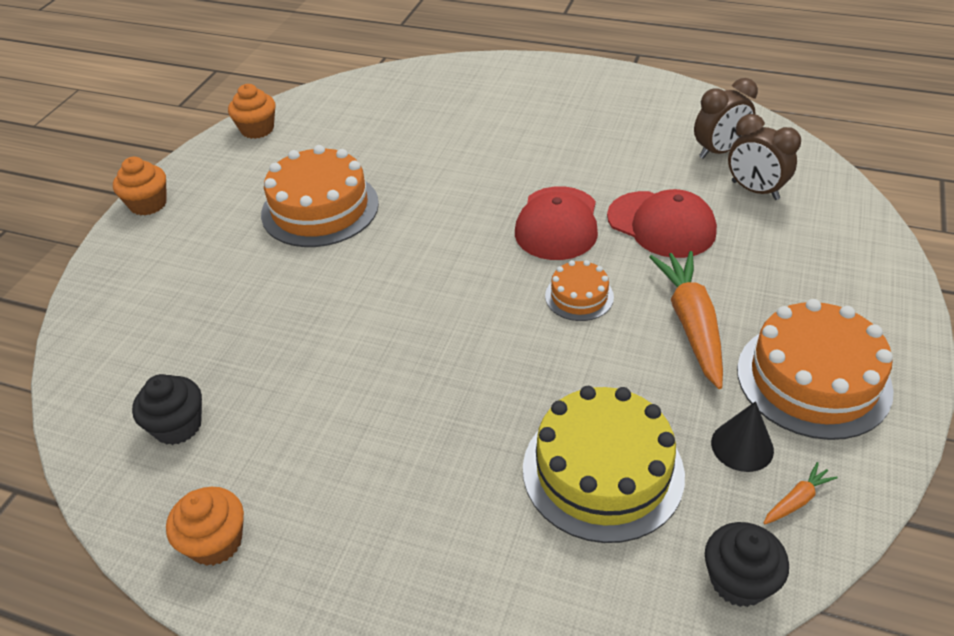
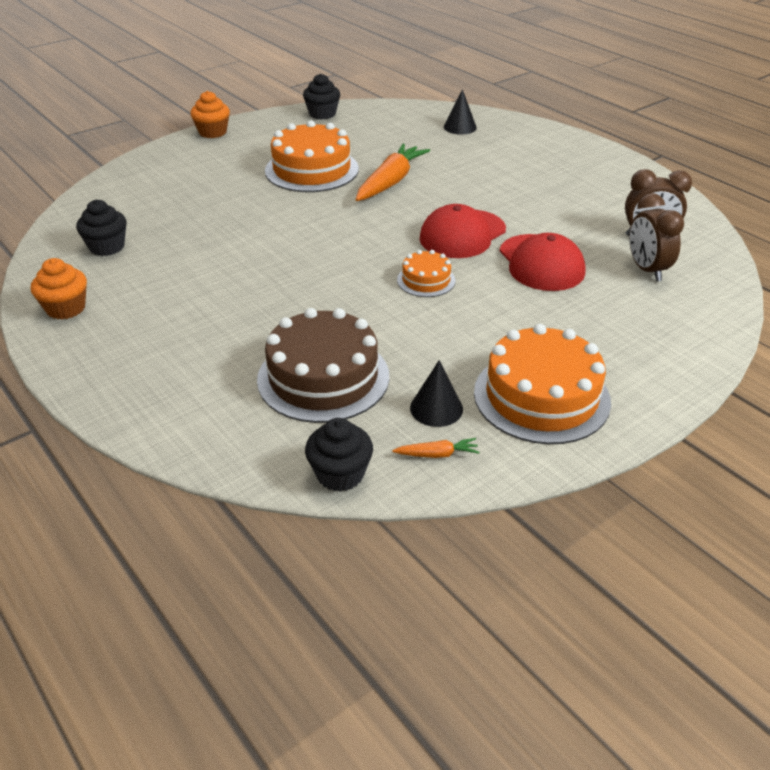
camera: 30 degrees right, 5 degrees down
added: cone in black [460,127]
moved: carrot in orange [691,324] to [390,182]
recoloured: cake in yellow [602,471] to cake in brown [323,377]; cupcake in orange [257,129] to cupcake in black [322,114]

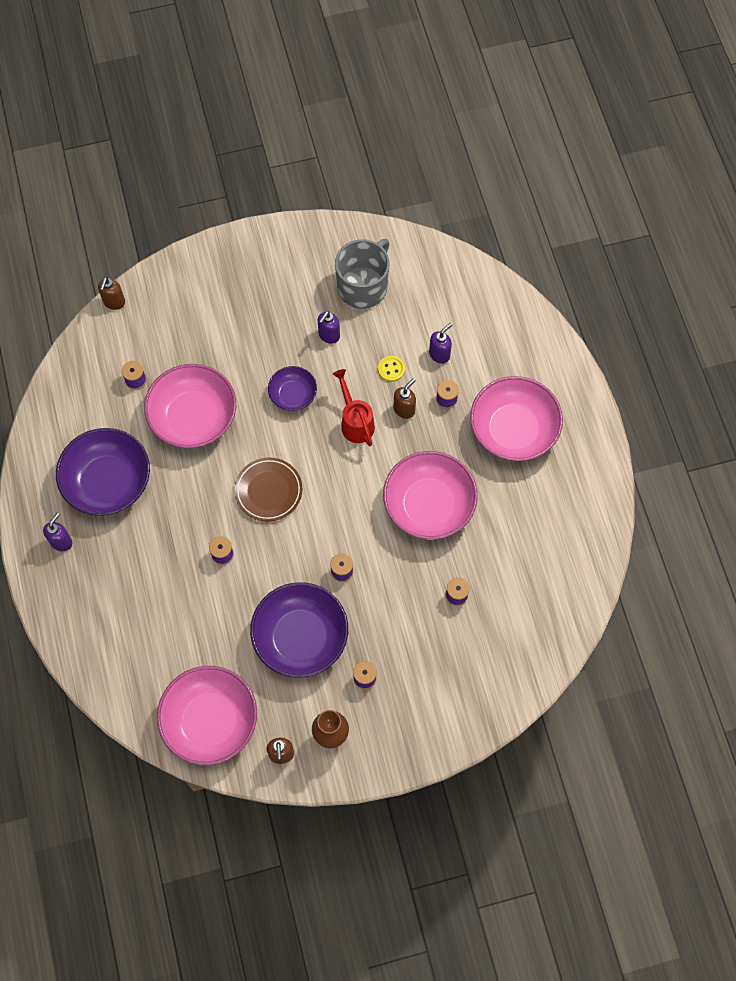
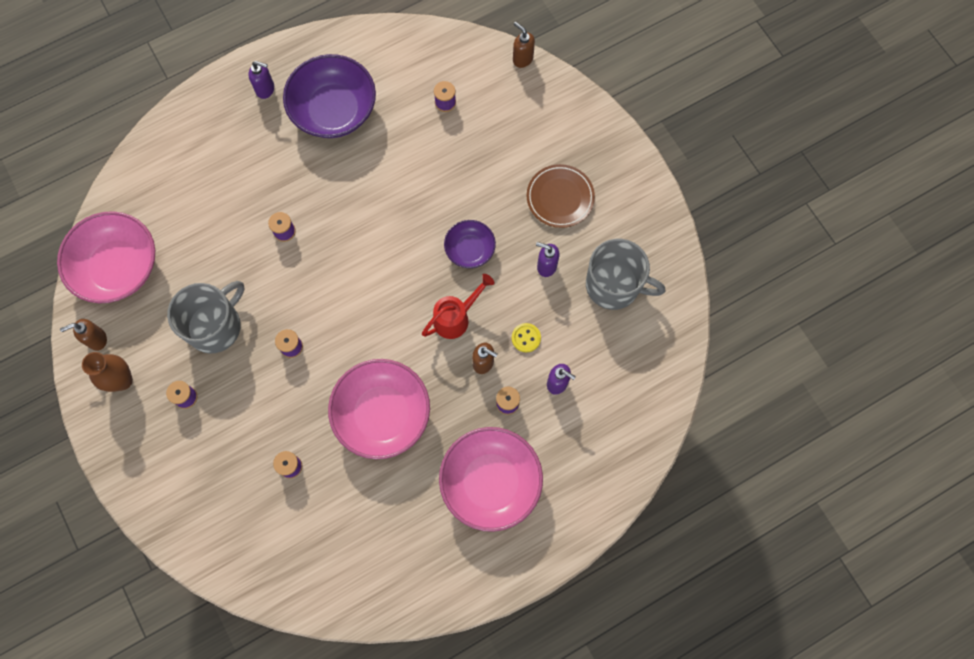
camera: 75 degrees right, 5 degrees up
removed: bowl in pink [193,417]
moved: plate in brown [268,491] to [560,197]
replaced: bowl in purple [300,637] to mug in grey [215,326]
turned: soap dispenser in brown [114,302] = [522,59] 45 degrees clockwise

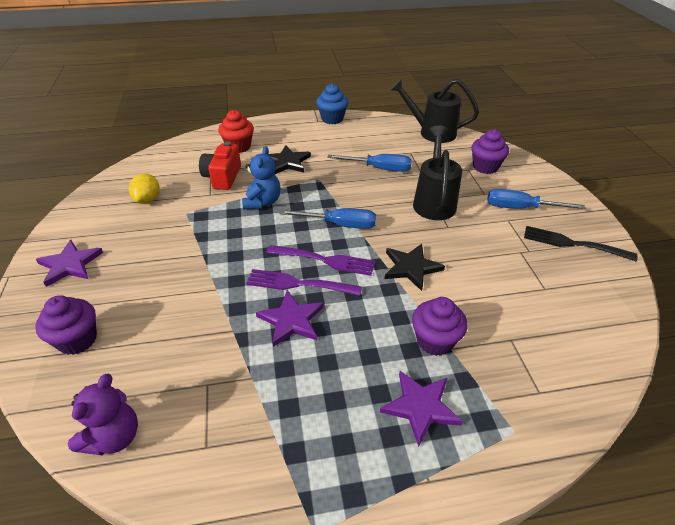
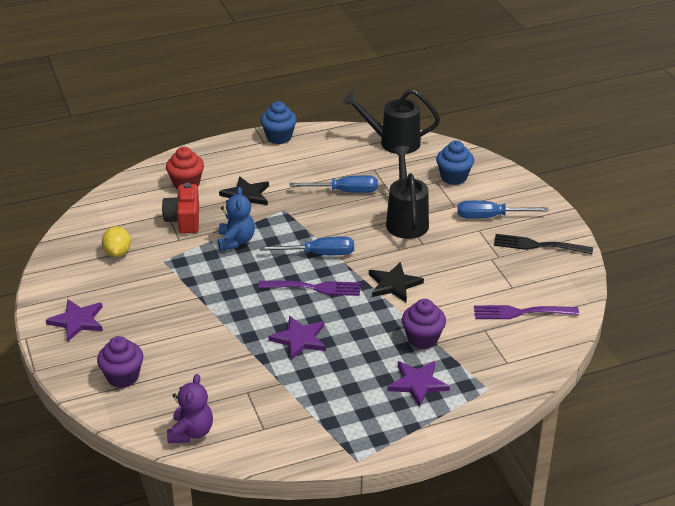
camera: 10 degrees left, 5 degrees down
moved: fork in purple [299,284] to [521,312]
recoloured: cupcake in purple [485,167] to cupcake in blue [453,177]

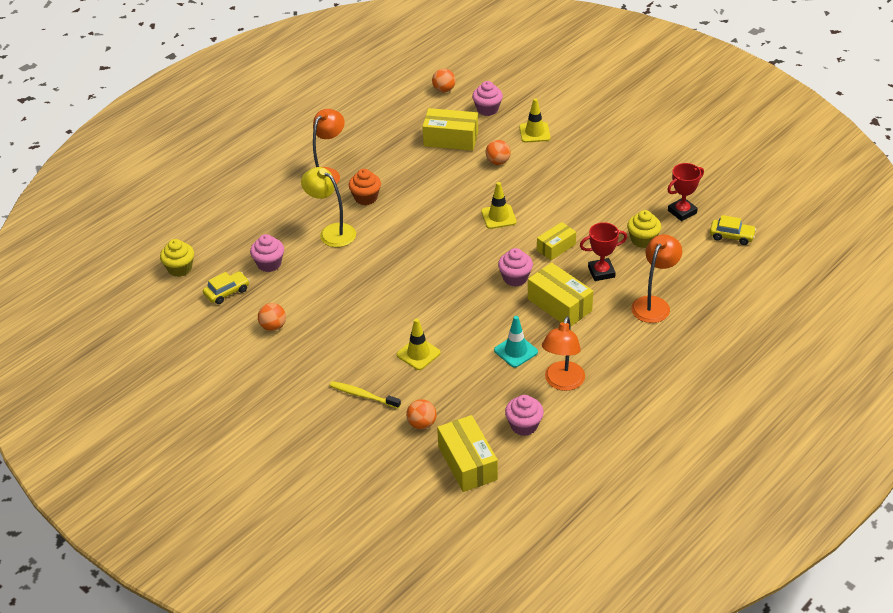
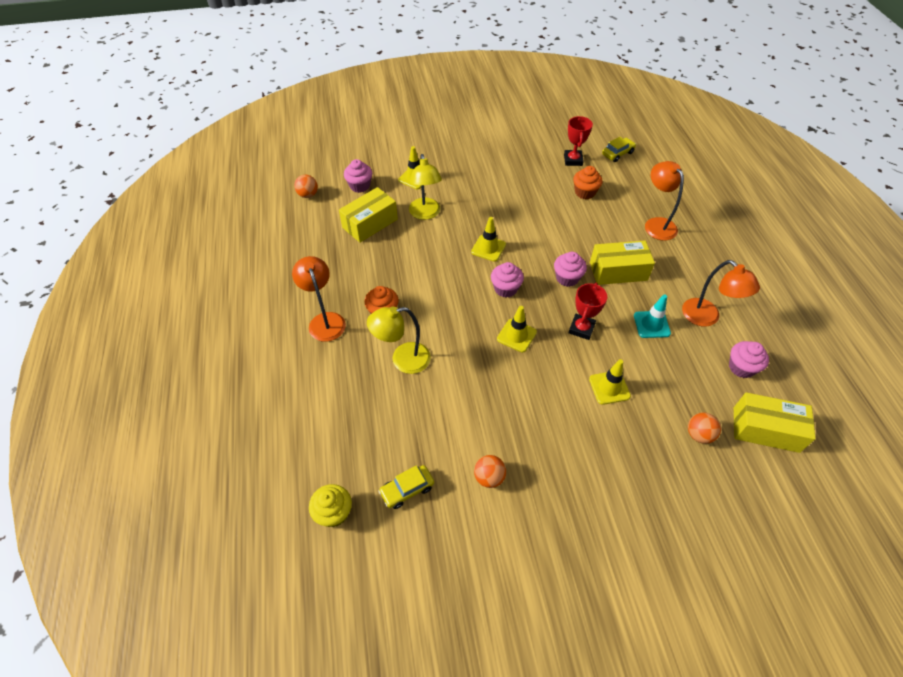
camera: 55 degrees left, 10 degrees up
removed: toothbrush in yellow [363,395]; box in yellow [556,247]
added: traffic cone in yellow [516,335]
moved: cupcake in pink [269,264] to [505,289]; trophy in red [601,272] to [581,329]
replaced: ball in orange [498,162] to lamp in yellow [425,214]
recoloured: cupcake in yellow [643,240] to cupcake in orange [584,192]
turned: car in yellow [227,292] = [407,489] 120 degrees counterclockwise

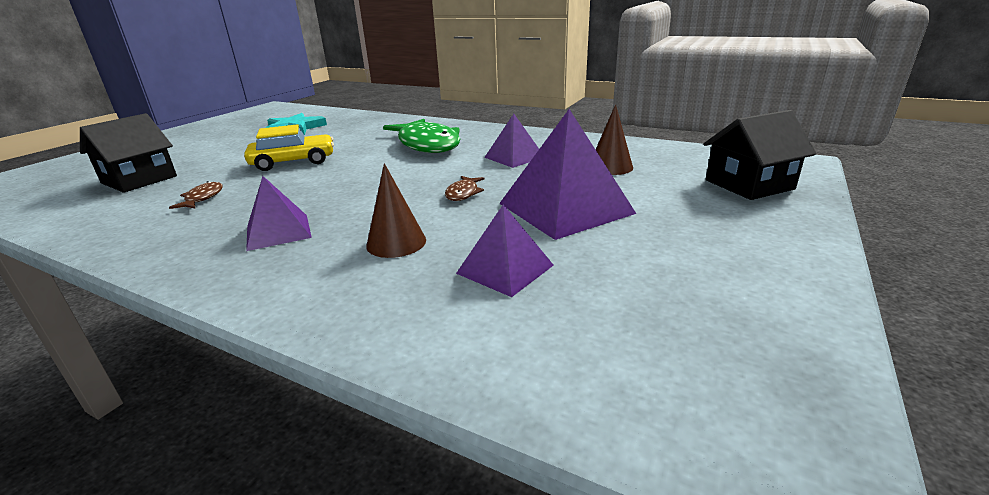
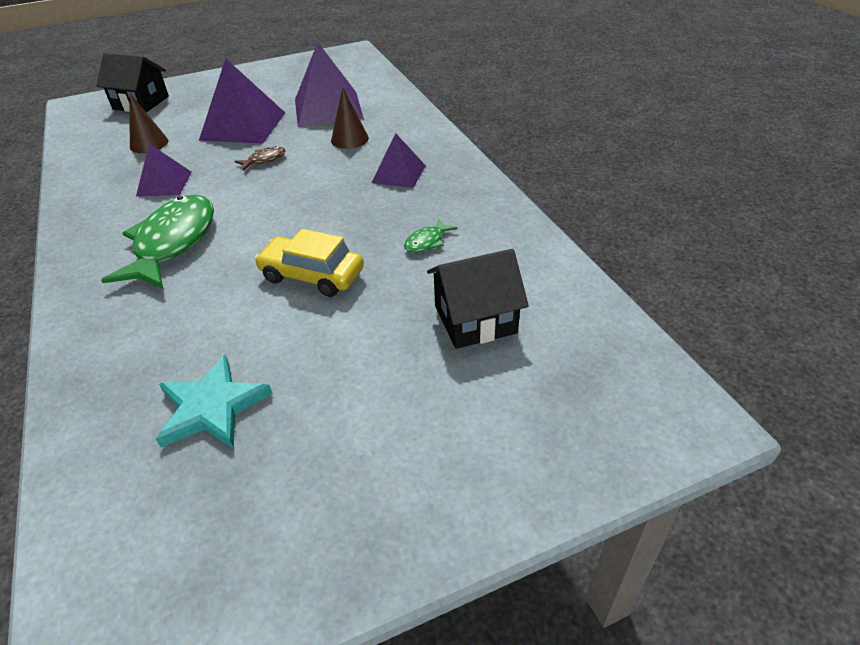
camera: 140 degrees left, 15 degrees up
recoloured: fish in brown [202,198] to fish in green [427,242]
resized: pyramid in purple [505,269] = [328,108] x1.74

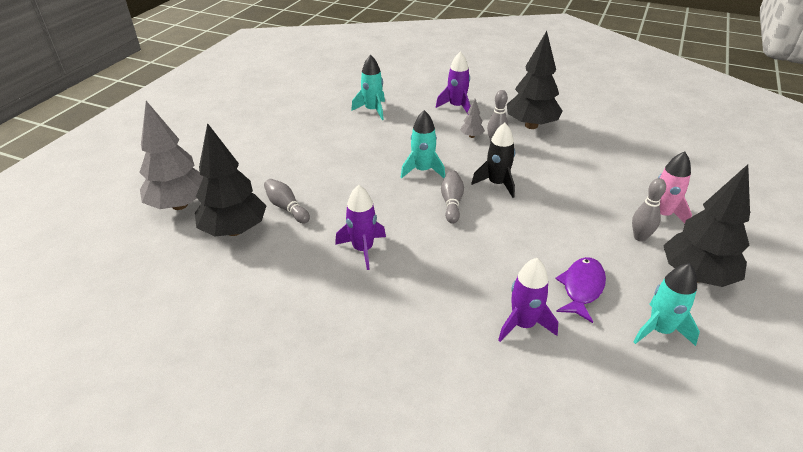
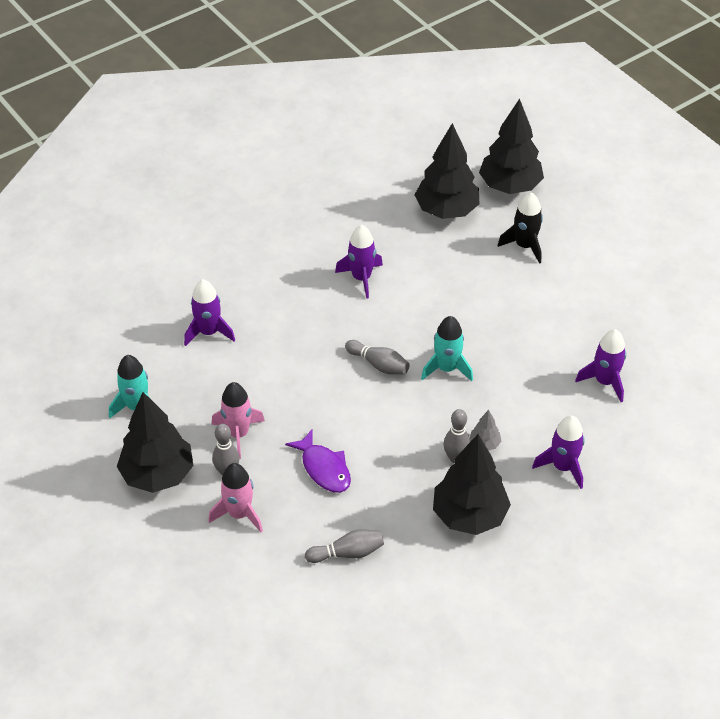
camera: 120 degrees right, 10 degrees up
added: rocket in pink [238,434]
moved: fish in purple [581,288] to [324,468]; bowling pin in grey [286,207] to [347,553]; rocket in black [497,184] to [524,246]
recoloured: tree in grey [180,205] to tree in black [509,186]; rocket in turquoise [372,110] to rocket in purple [604,381]

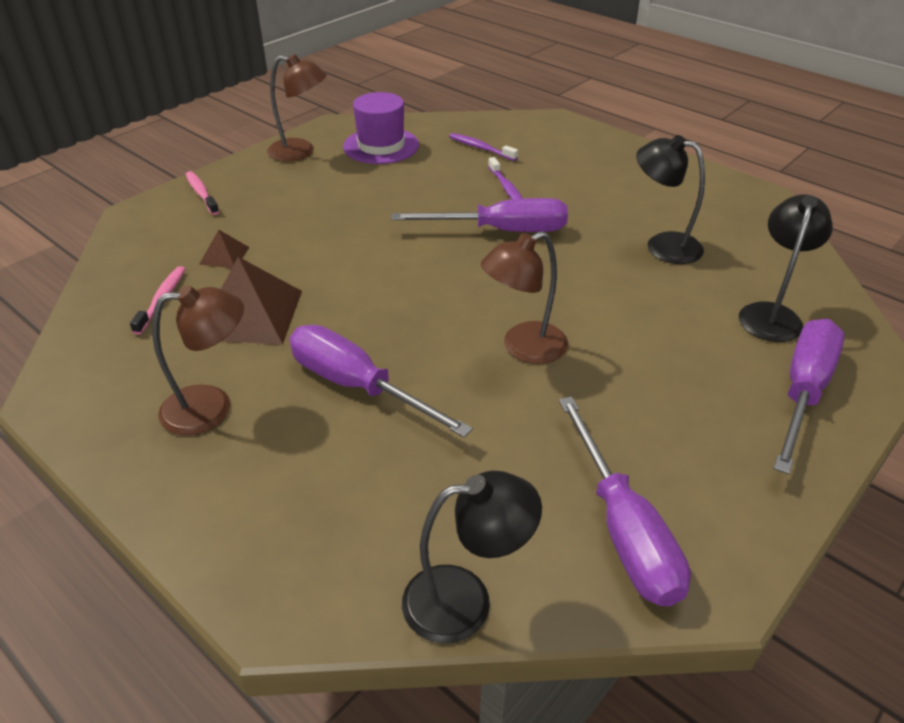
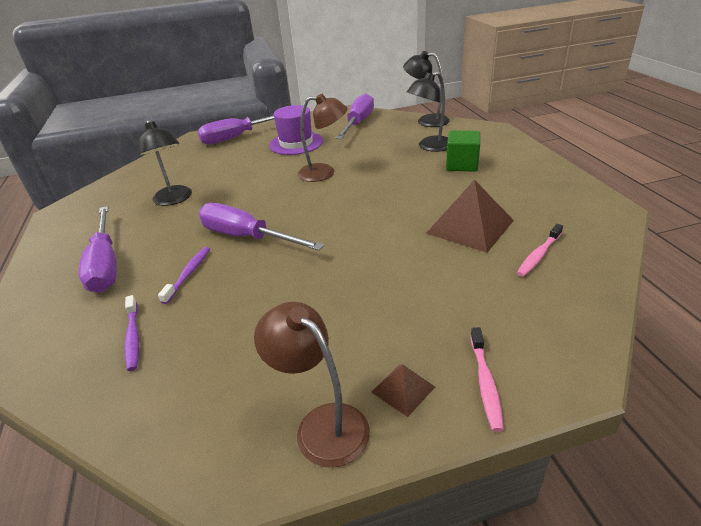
camera: 145 degrees left, 5 degrees down
removed: lamp in brown [211,408]
added: cube in green [462,165]
moved: screwdriver in purple [357,386] to [105,264]; hat in purple [381,146] to [296,143]; pyramid in brown [224,255] to [403,389]; lamp in black [771,314] to [430,147]

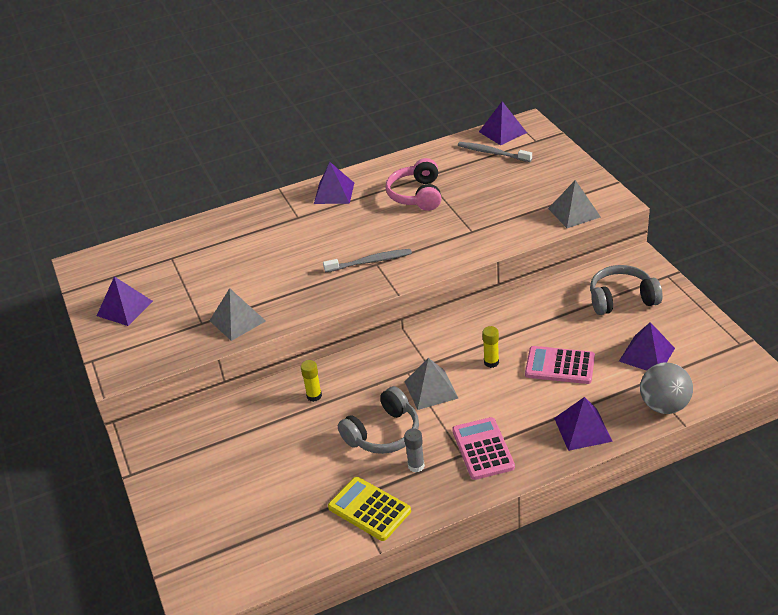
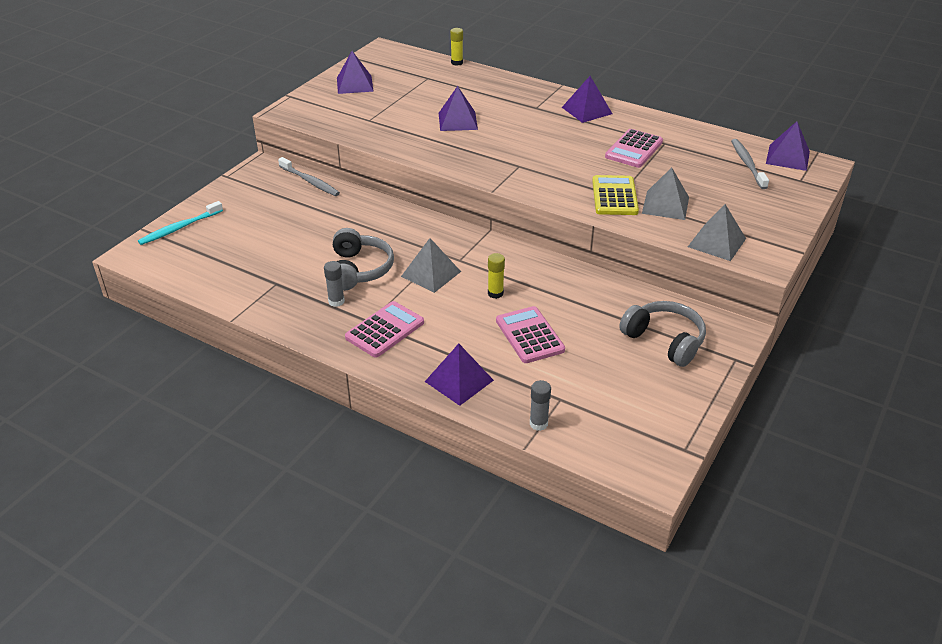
camera: 50 degrees right, 0 degrees up
added: toothbrush in turquoise [179,228]
moved: toothbrush in grey [370,262] to [310,181]; pyramid in purple [646,354] to [458,121]; glue stick in yellow [314,396] to [457,62]; calculator in yellow [369,509] to [614,196]; pyramid in grey [237,321] to [665,205]
replaced: ball in grey [664,405] to glue stick in grey [538,424]; headphones in pink [417,195] to calculator in pink [634,149]
turned: headphones in grey [383,433] = [359,270] 105 degrees counterclockwise

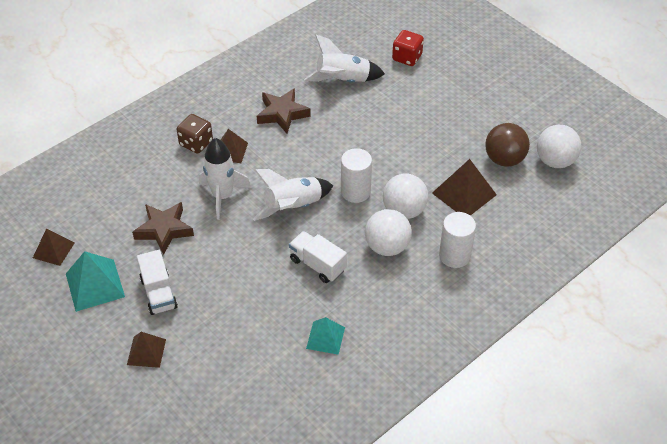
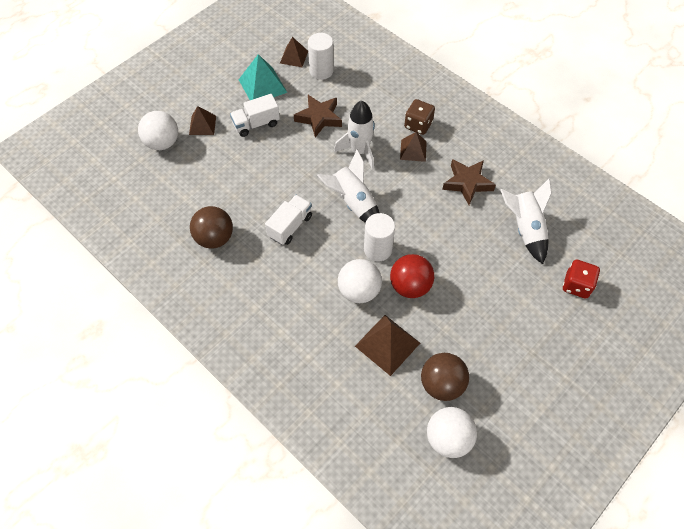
camera: 85 degrees right, 10 degrees up
added: ball in red [410,286]
moved: ball in white [387,247] to [162,143]; cylinder in white [454,255] to [321,71]
replaced: pyramid in turquoise [325,337] to ball in brown [214,238]

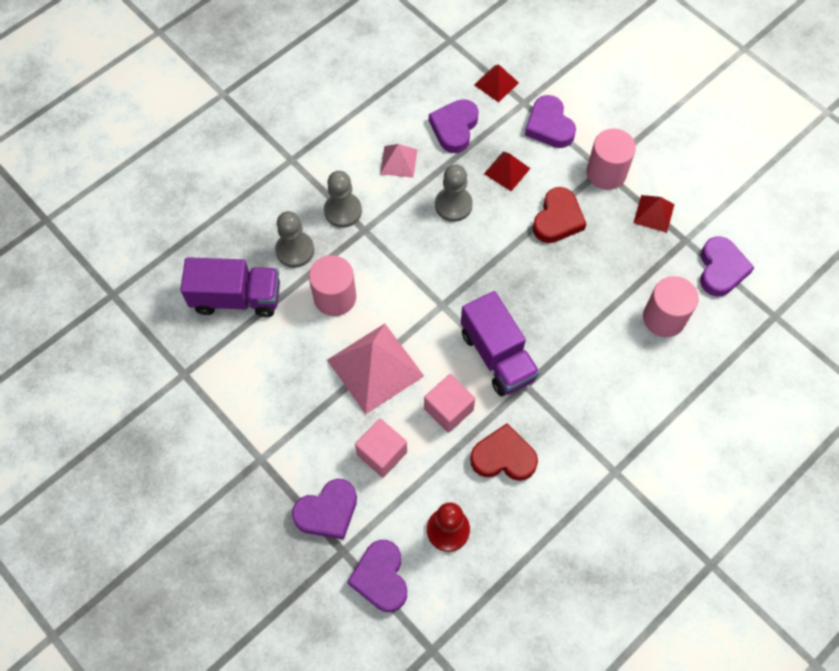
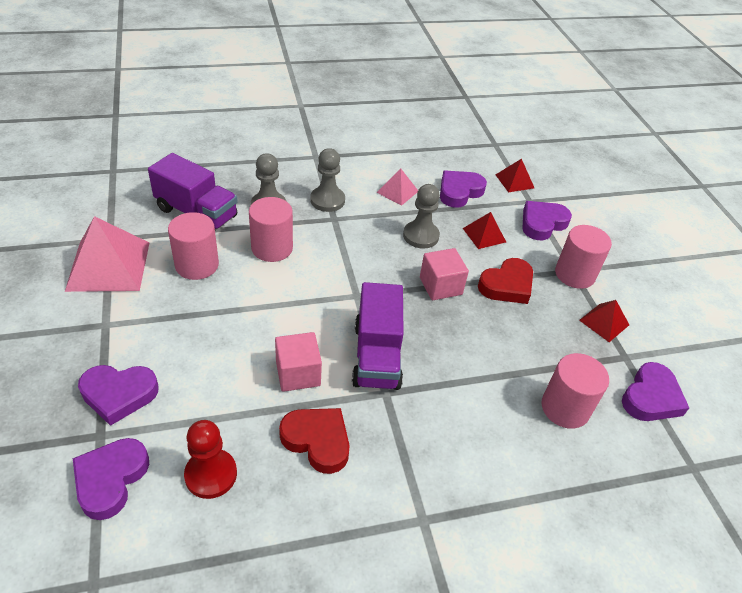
camera: 25 degrees right, 20 degrees down
added: cylinder in pink [197,265]
moved: pyramid in pink [375,368] to [108,266]; cube in pink [382,453] to [440,286]
turned: heart in purple [549,126] = [542,223] 45 degrees clockwise

